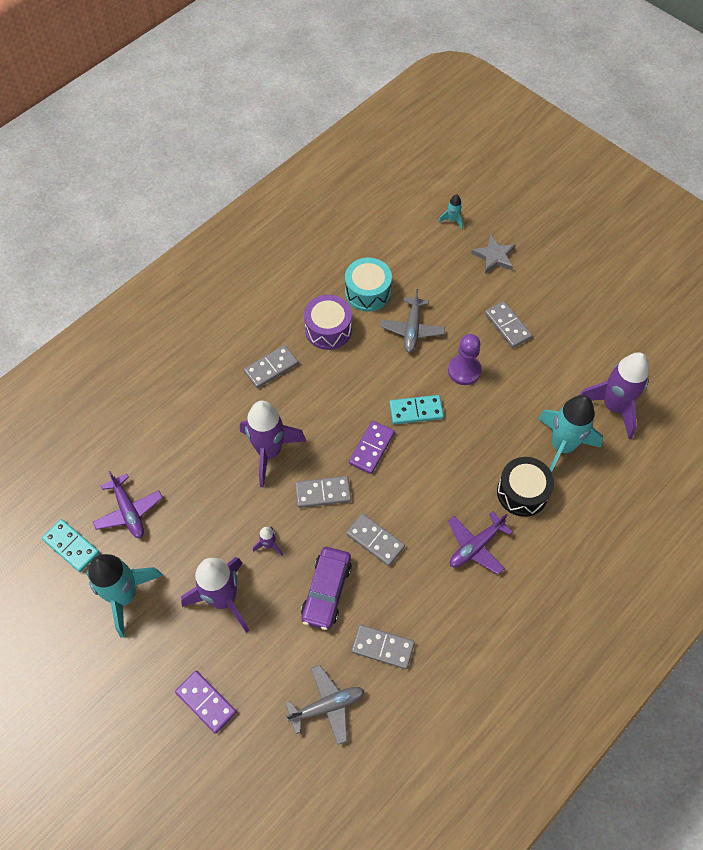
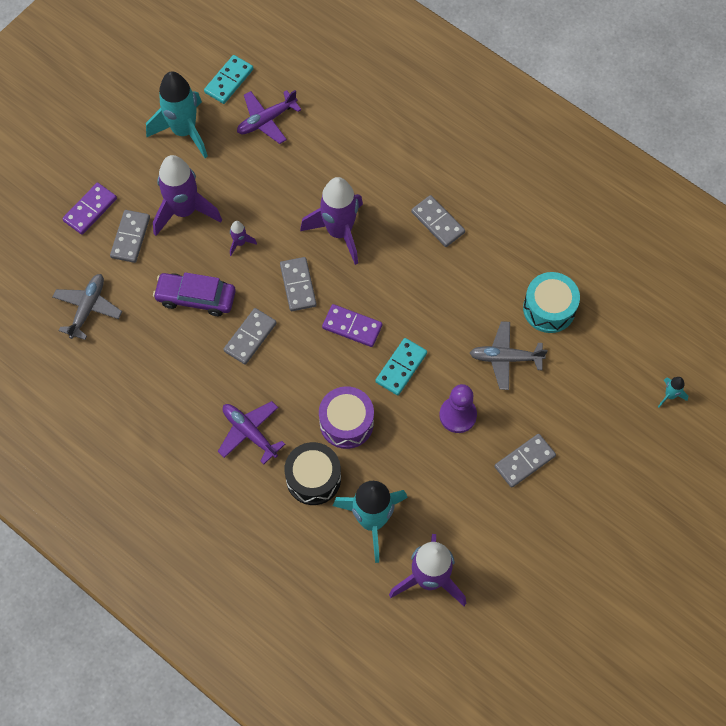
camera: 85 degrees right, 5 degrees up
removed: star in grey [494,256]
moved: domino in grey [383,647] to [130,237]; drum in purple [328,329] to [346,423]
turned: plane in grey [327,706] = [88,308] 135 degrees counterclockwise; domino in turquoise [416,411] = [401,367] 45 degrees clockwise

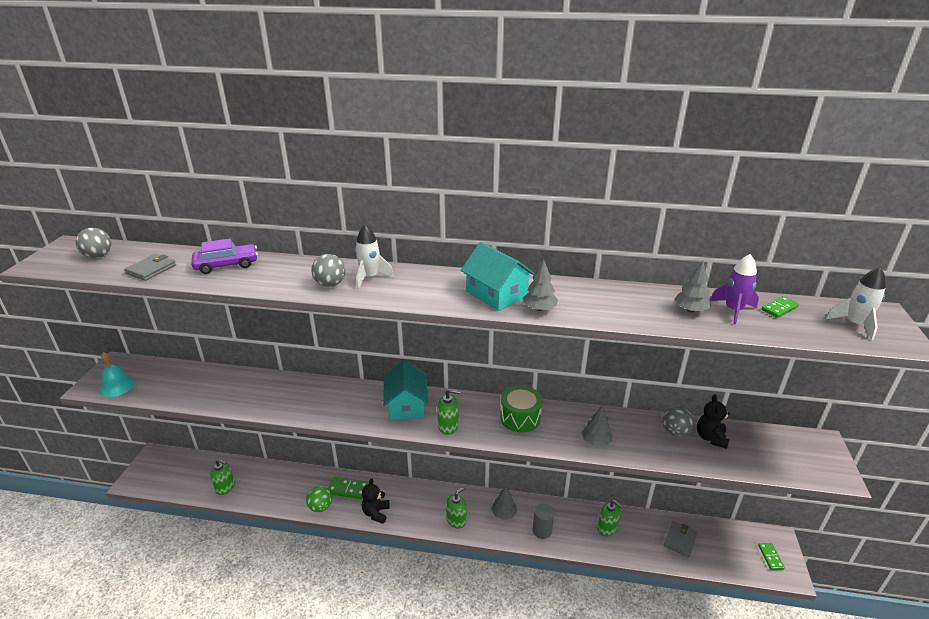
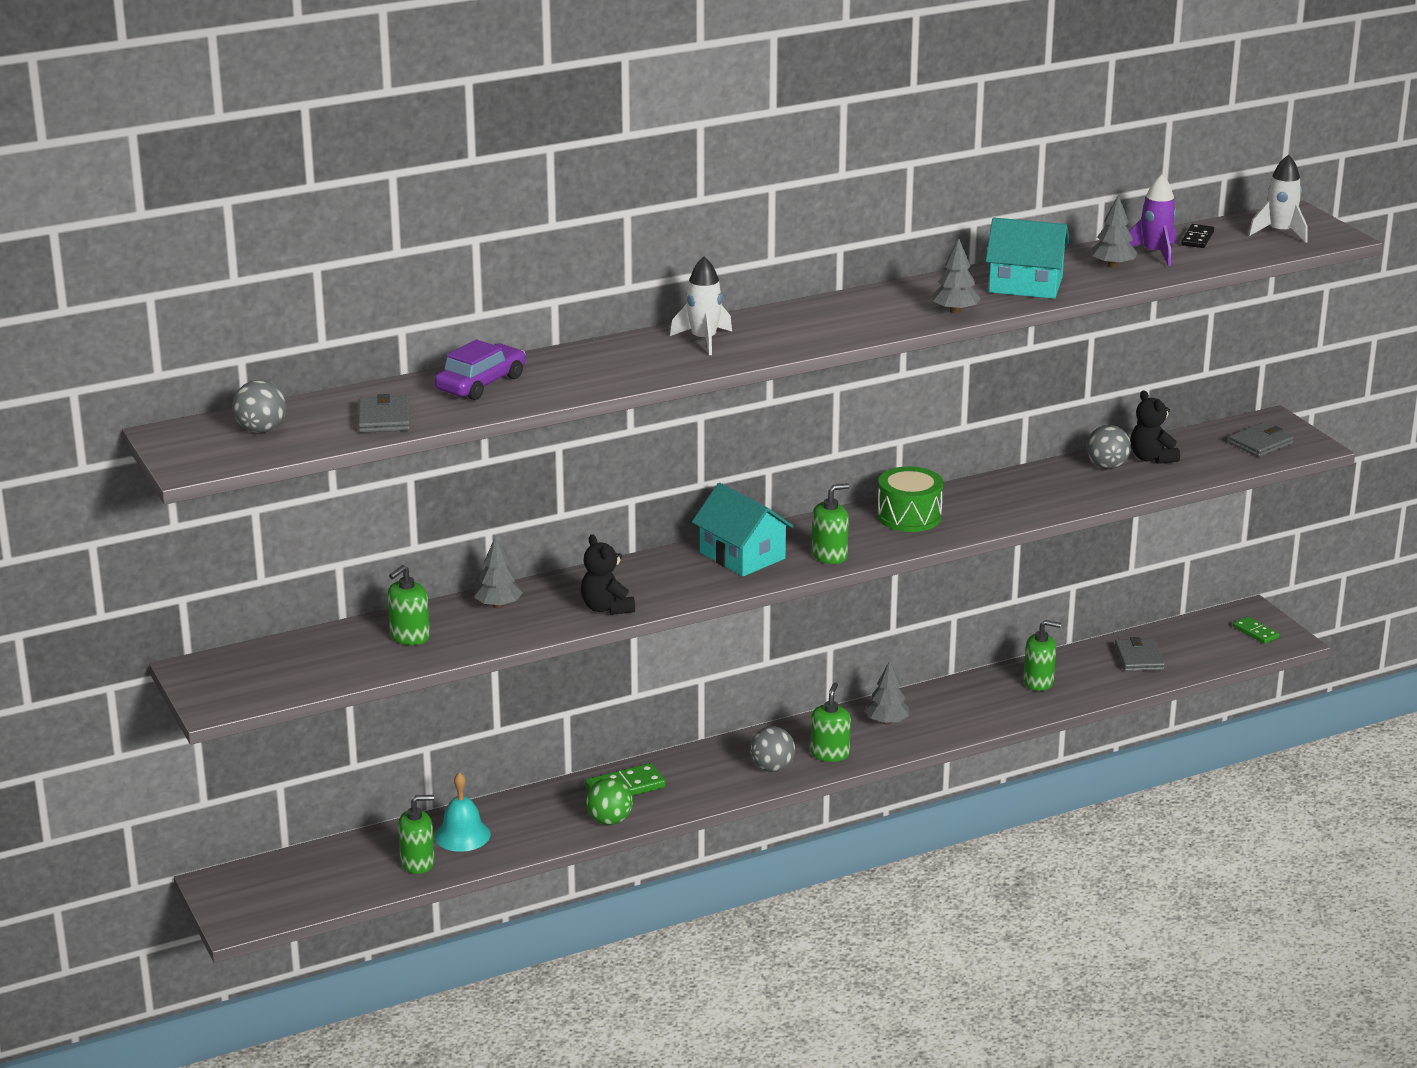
camera: 35 degrees left, 5 degrees down
removed: cylinder in grey [542,531]
added: soap dispenser in green [409,636]; wallet in grey [1260,443]
moved: bell in turquoise [117,386] to [462,835]; tree in grey [595,441] to [498,605]; teddy bear in black [376,513] to [606,608]; ball in grey [330,284] to [772,768]; house in turquoise [496,294] to [1025,285]
recoloured: domino in green [779,308] to domino in black [1197,238]

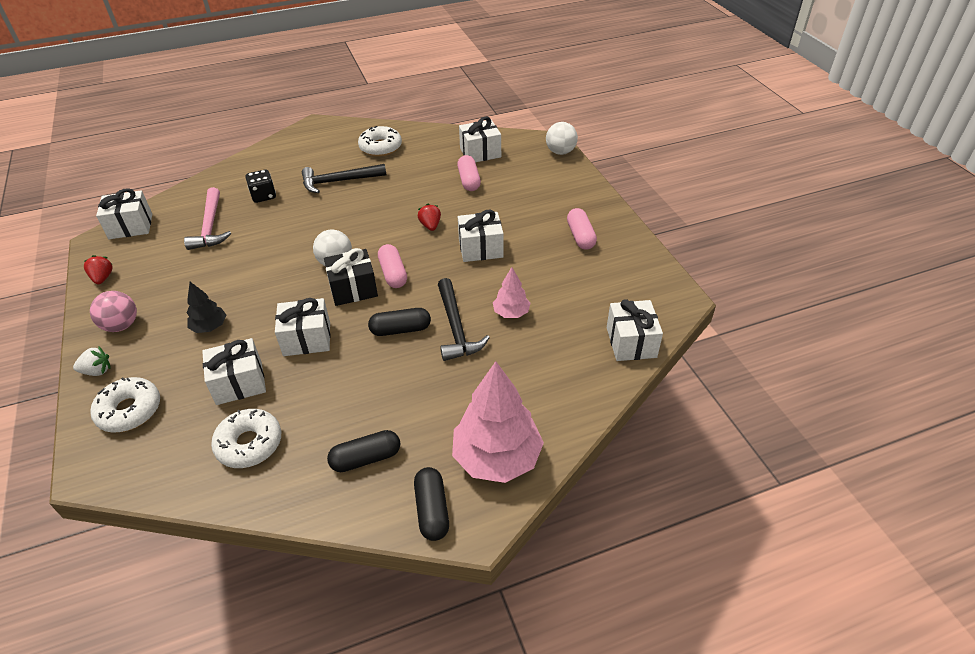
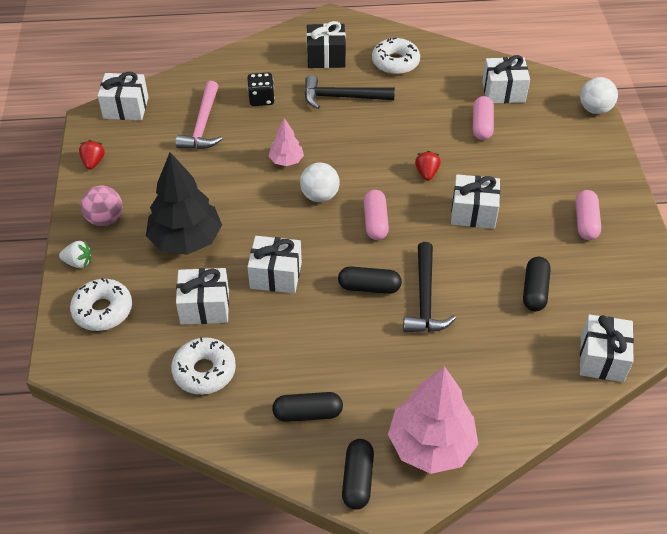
camera: 15 degrees right, 5 degrees up
added: capsule in black [534,291]
moved: tree in pink [511,313] to [286,161]; gift in black [353,289] to [326,57]
resized: tree in black [210,327] = [186,240] x1.98

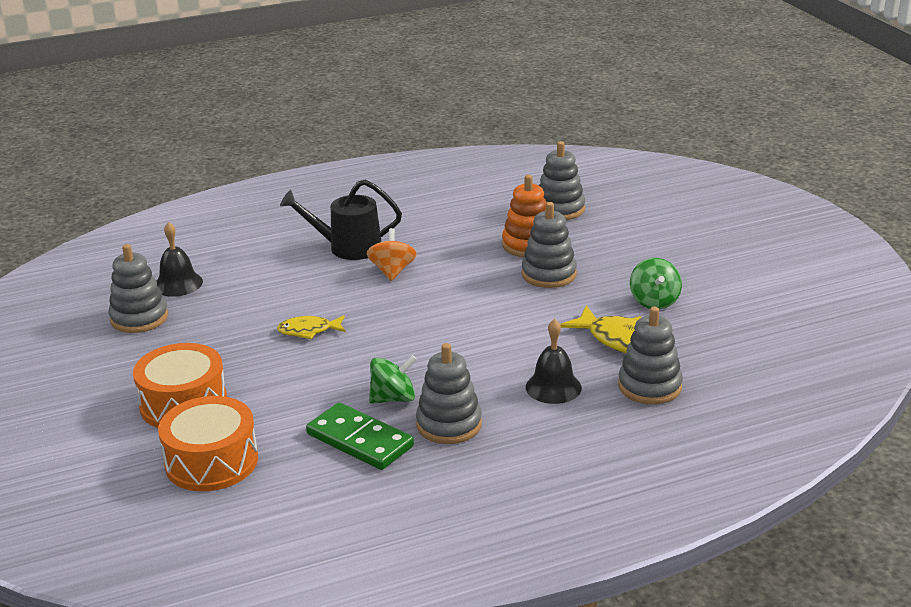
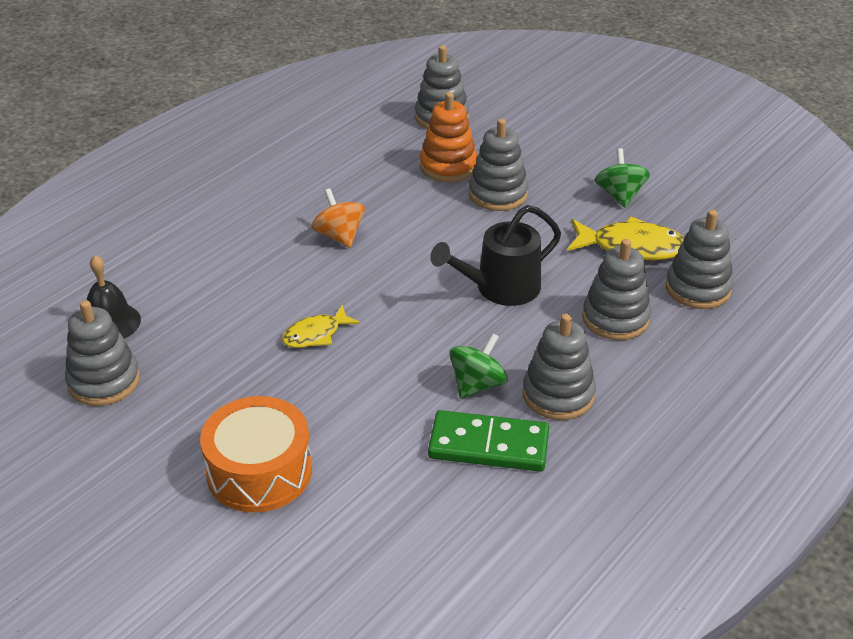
camera: 30 degrees left, 10 degrees up
removed: drum in orange [211,461]
moved: watering can in black [348,247] to [501,288]
replaced: bell in black [553,387] to stacking toy in grey [615,318]
turned: spinning top in green [654,301] = [620,195] 150 degrees counterclockwise

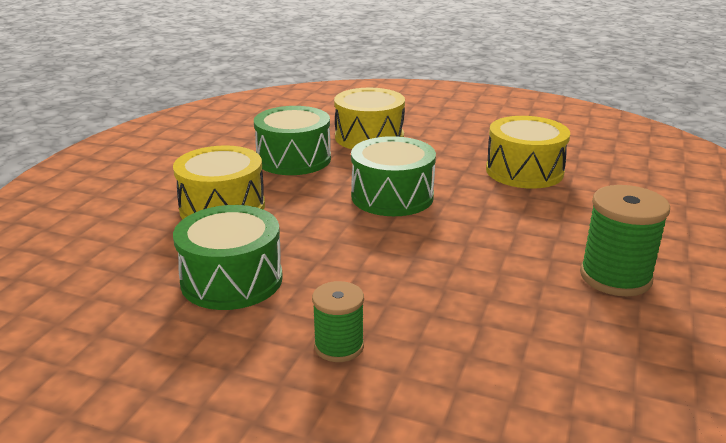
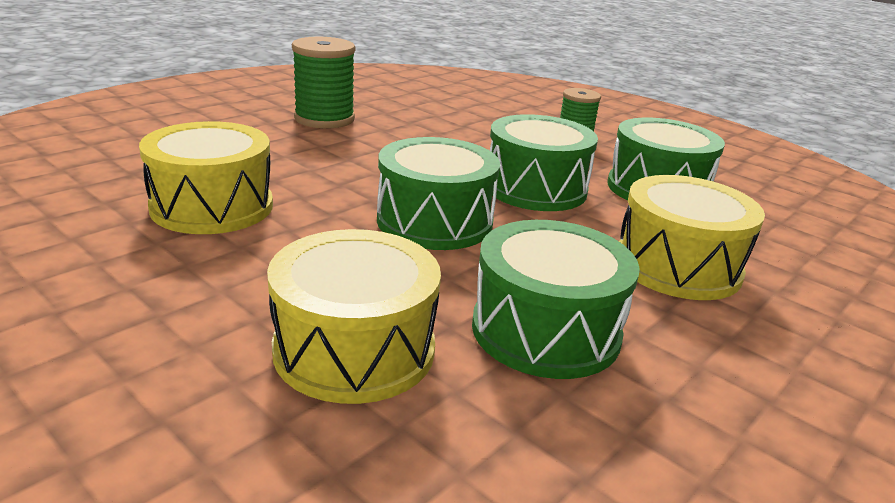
camera: 160 degrees left, 0 degrees up
added: drum in green [535,188]

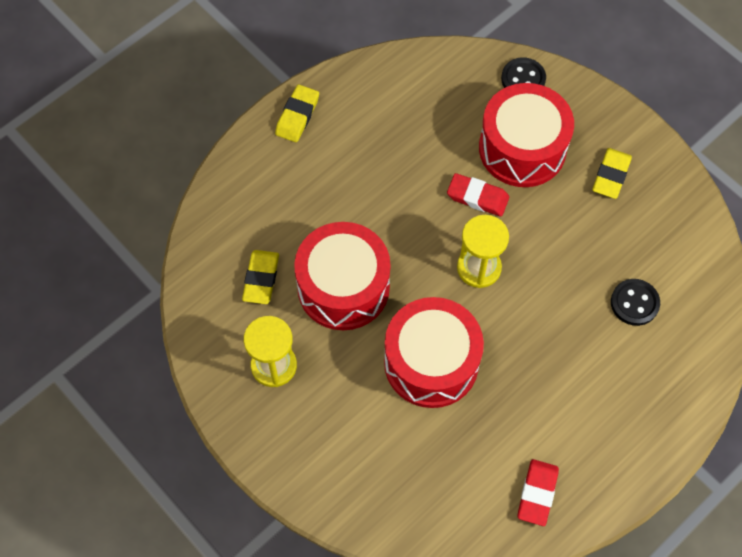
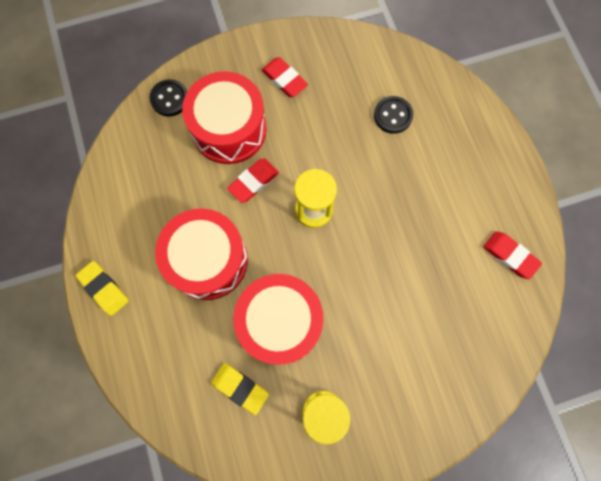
camera: 65 degrees left, 10 degrees up
moved: drum in red [431,362] to [208,260]
recoloured: eraser in yellow [611,175] to eraser in red [284,79]

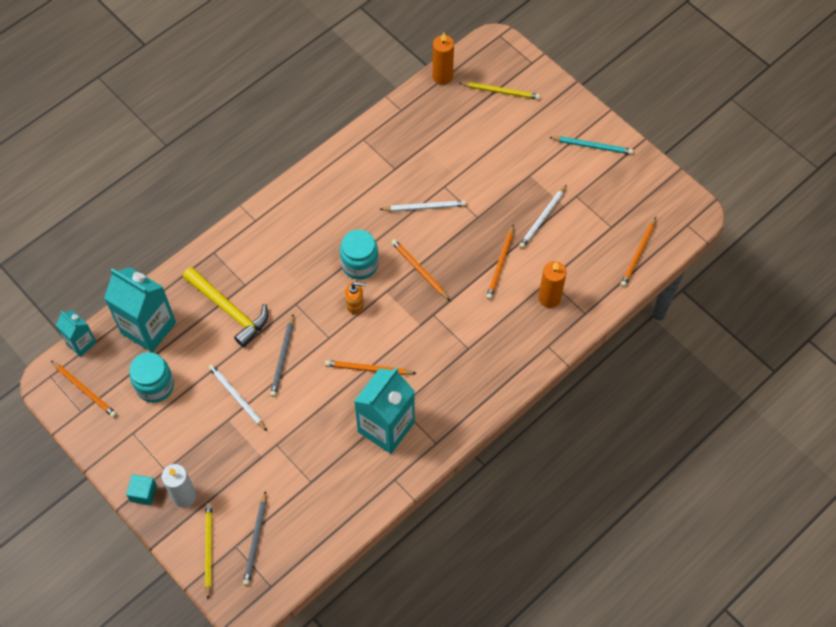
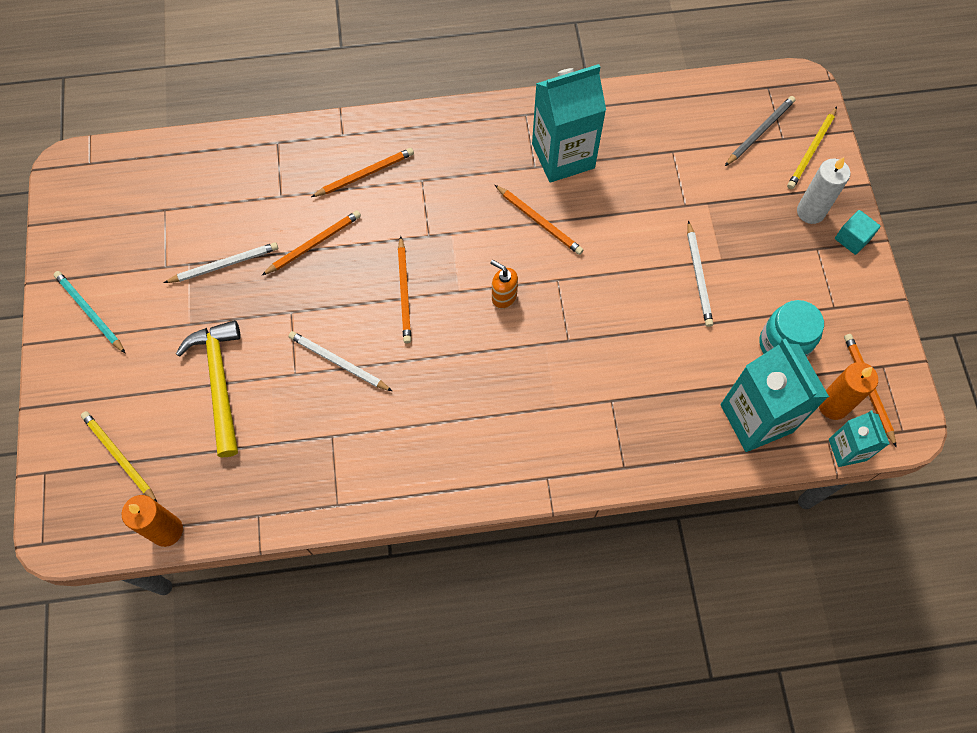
camera: 145 degrees left, 5 degrees up
removed: pencil in grey [283,357]; jar in turquoise [360,264]
moved: hammer in yellow [229,310] to [219,382]; pencil in orange [638,254] to [365,174]; candle in orange [549,298] to [833,405]

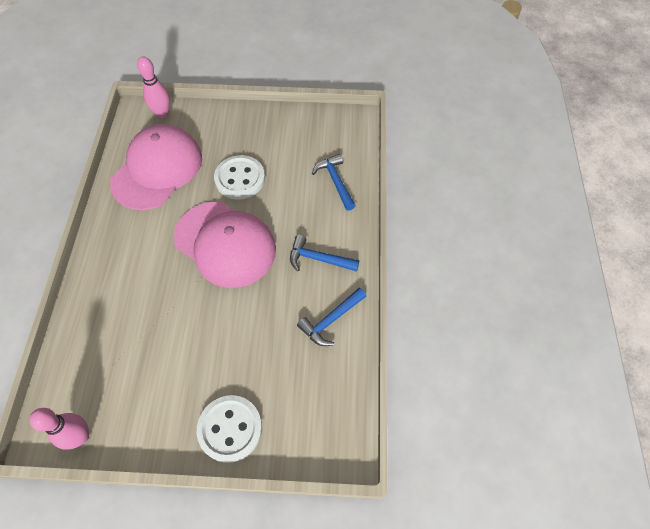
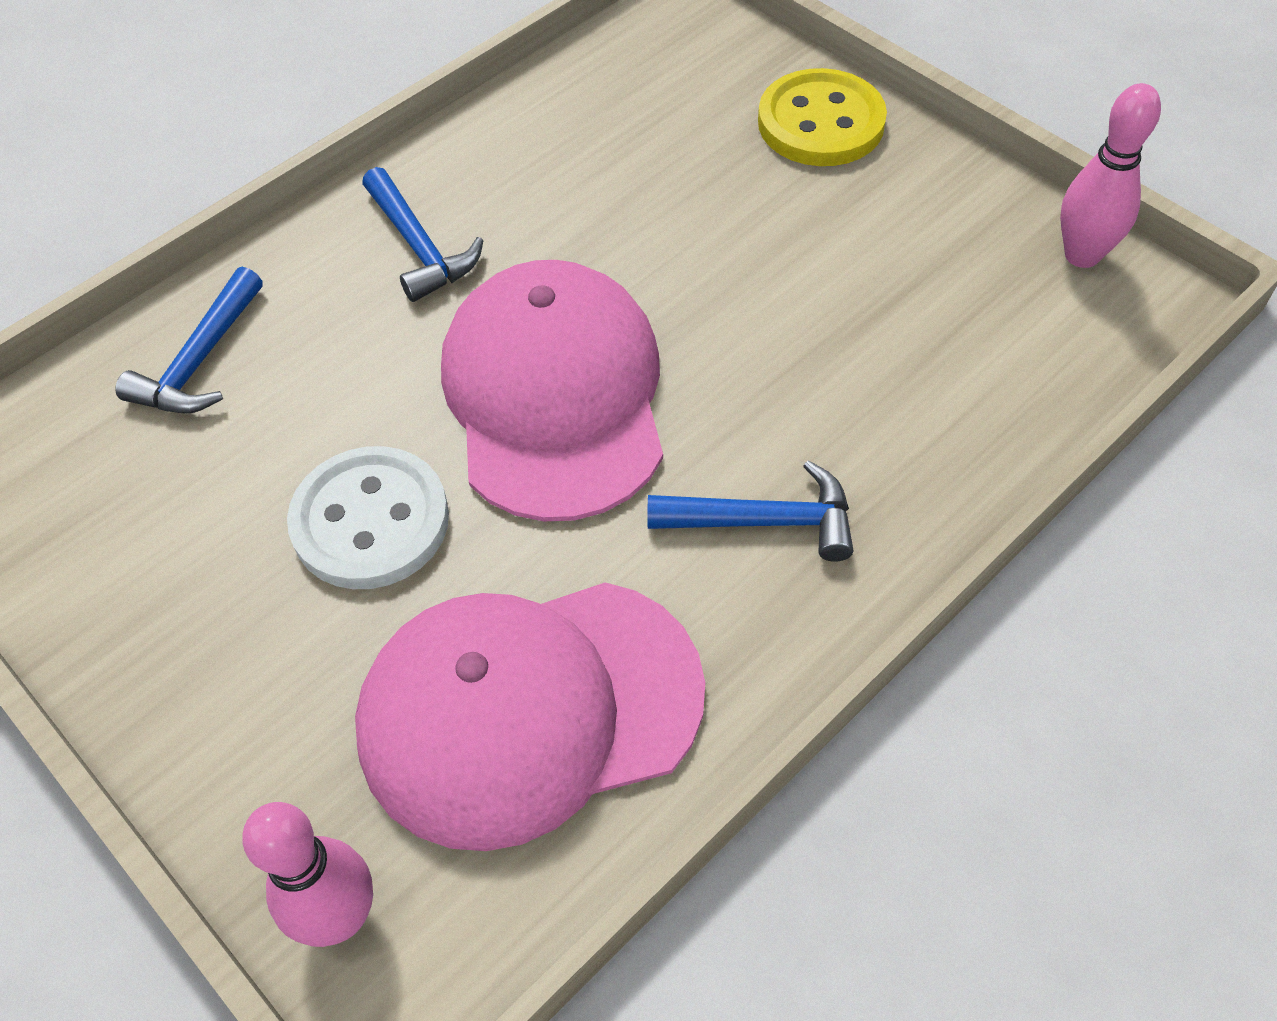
camera: 135 degrees left, 5 degrees down
moved: hammer in blue [331,320] to [764,521]
recoloured: button in white [230,429] to button in yellow [821,123]

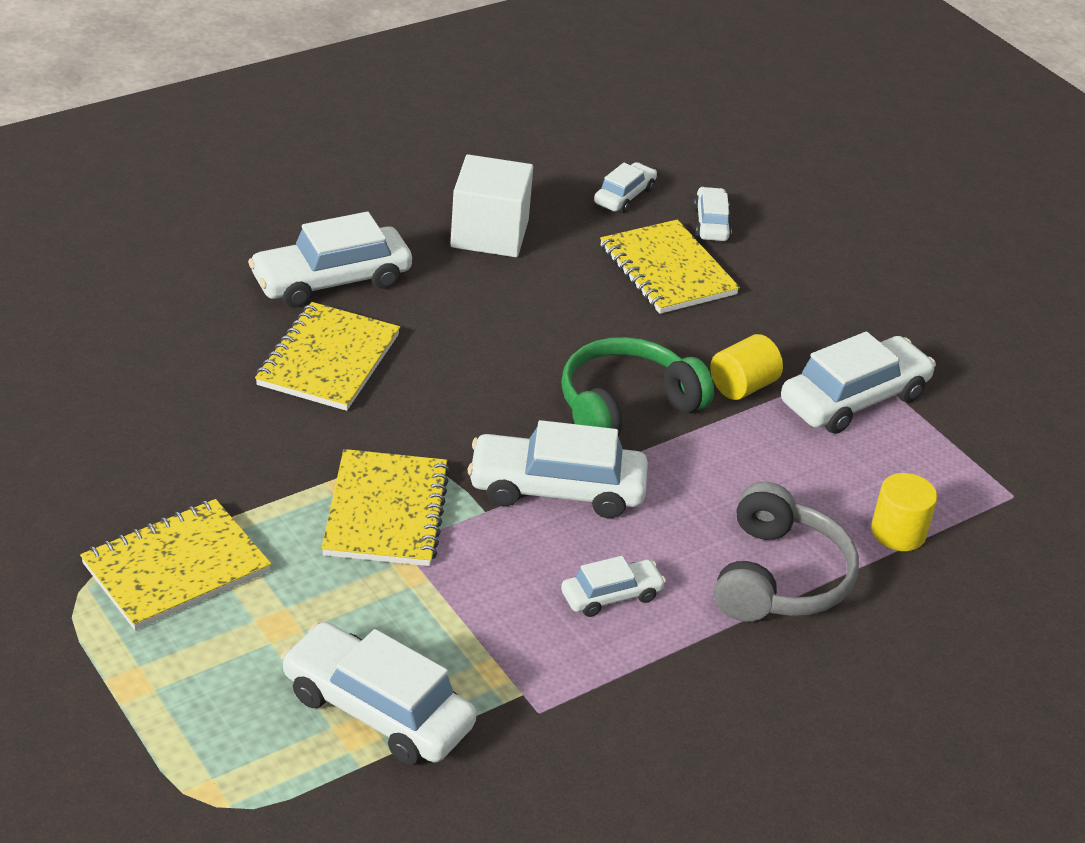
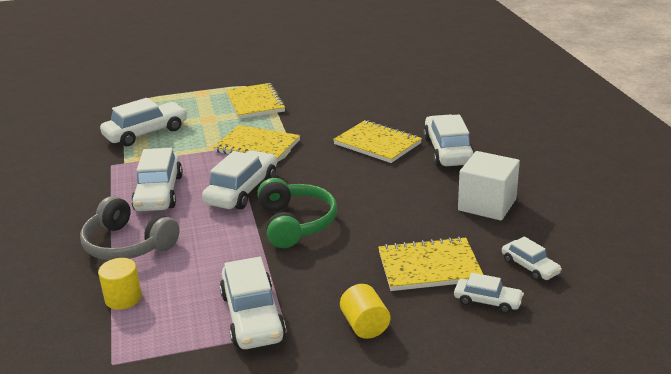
camera: 115 degrees right, 10 degrees down
moved: cylinder in yellow [743,386] to [365,326]
resized: car in white [611,596] = [159,193] x1.82

